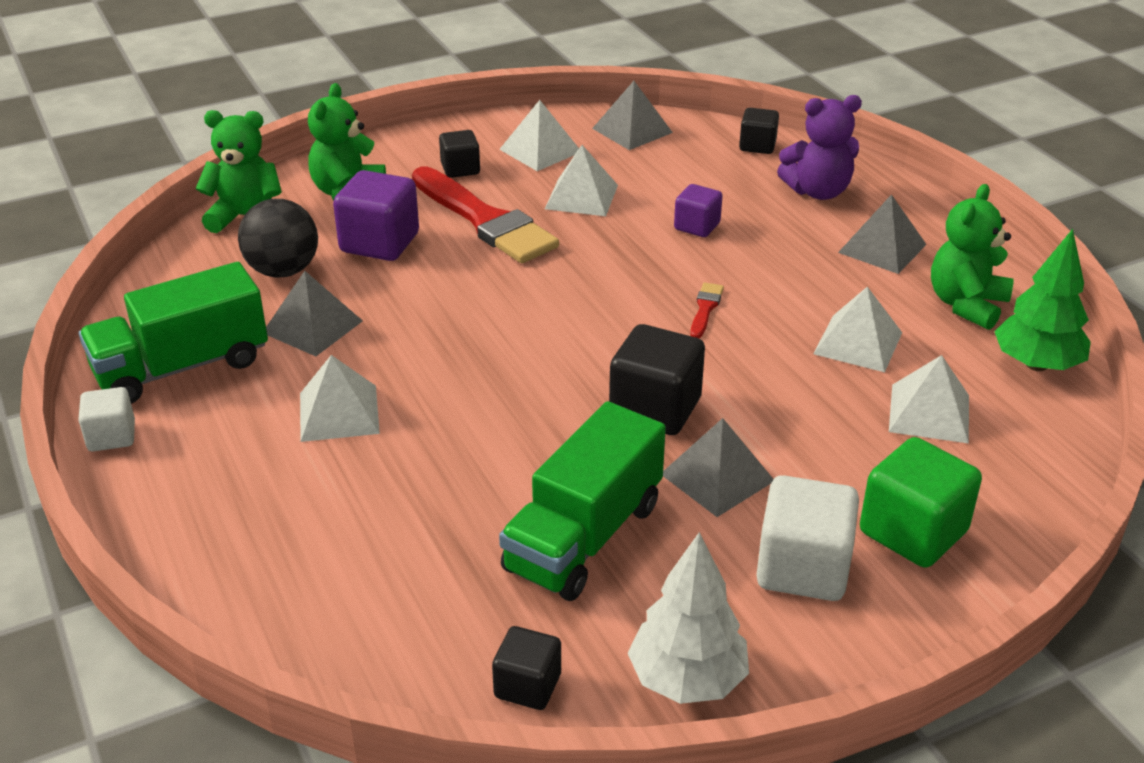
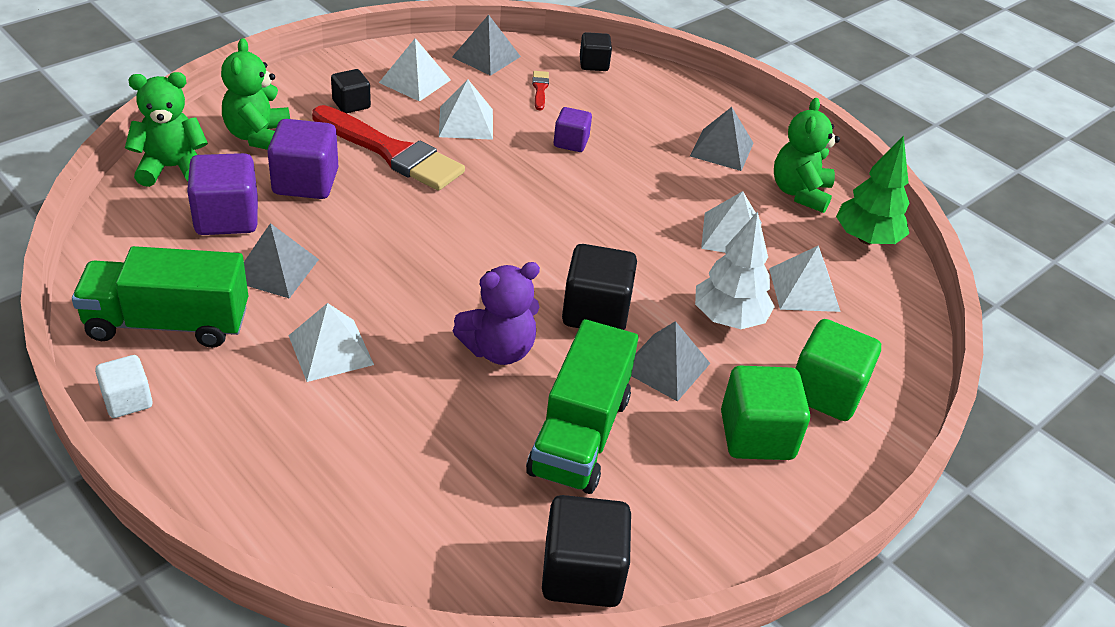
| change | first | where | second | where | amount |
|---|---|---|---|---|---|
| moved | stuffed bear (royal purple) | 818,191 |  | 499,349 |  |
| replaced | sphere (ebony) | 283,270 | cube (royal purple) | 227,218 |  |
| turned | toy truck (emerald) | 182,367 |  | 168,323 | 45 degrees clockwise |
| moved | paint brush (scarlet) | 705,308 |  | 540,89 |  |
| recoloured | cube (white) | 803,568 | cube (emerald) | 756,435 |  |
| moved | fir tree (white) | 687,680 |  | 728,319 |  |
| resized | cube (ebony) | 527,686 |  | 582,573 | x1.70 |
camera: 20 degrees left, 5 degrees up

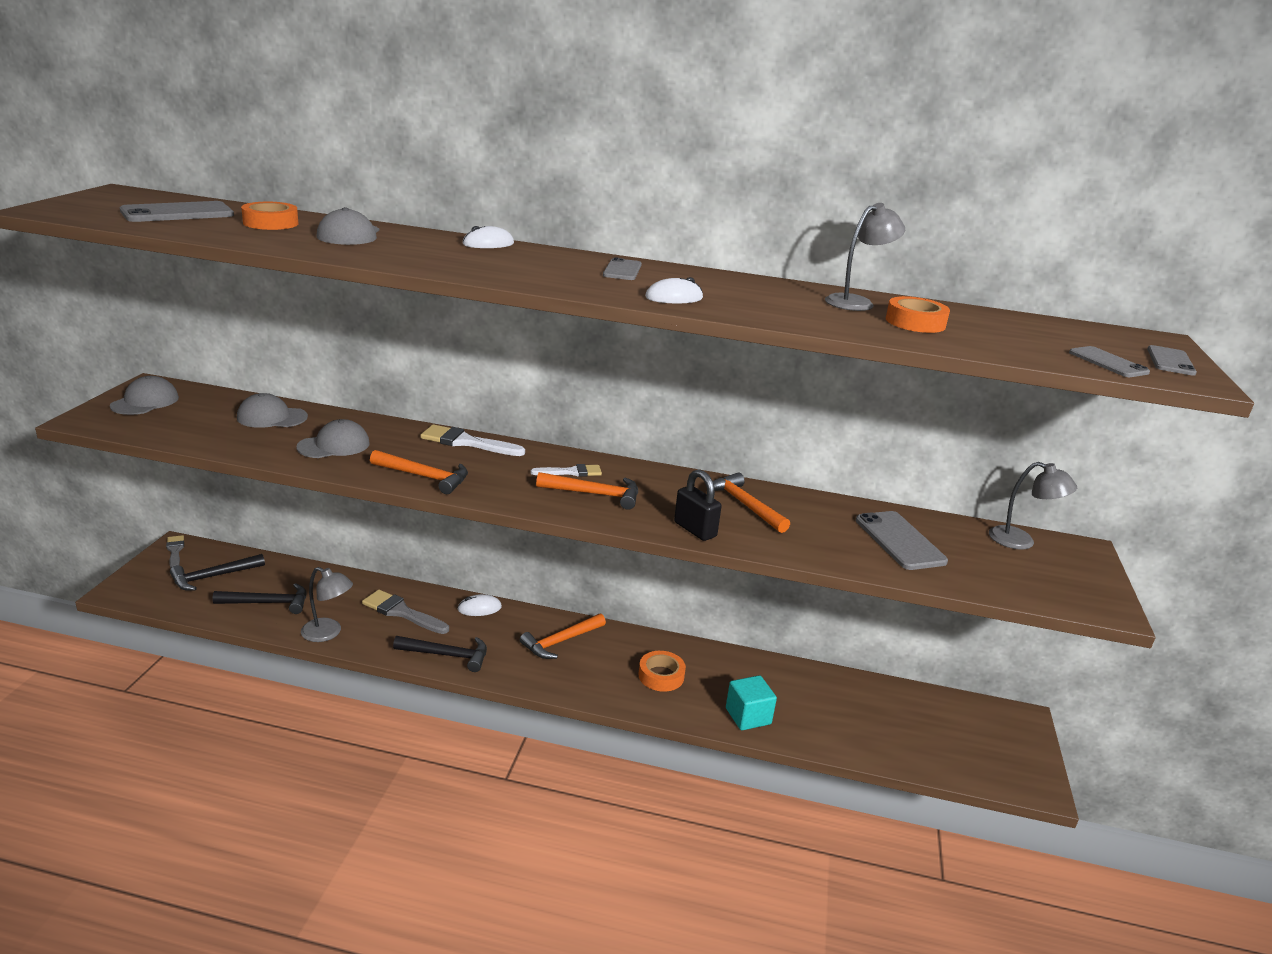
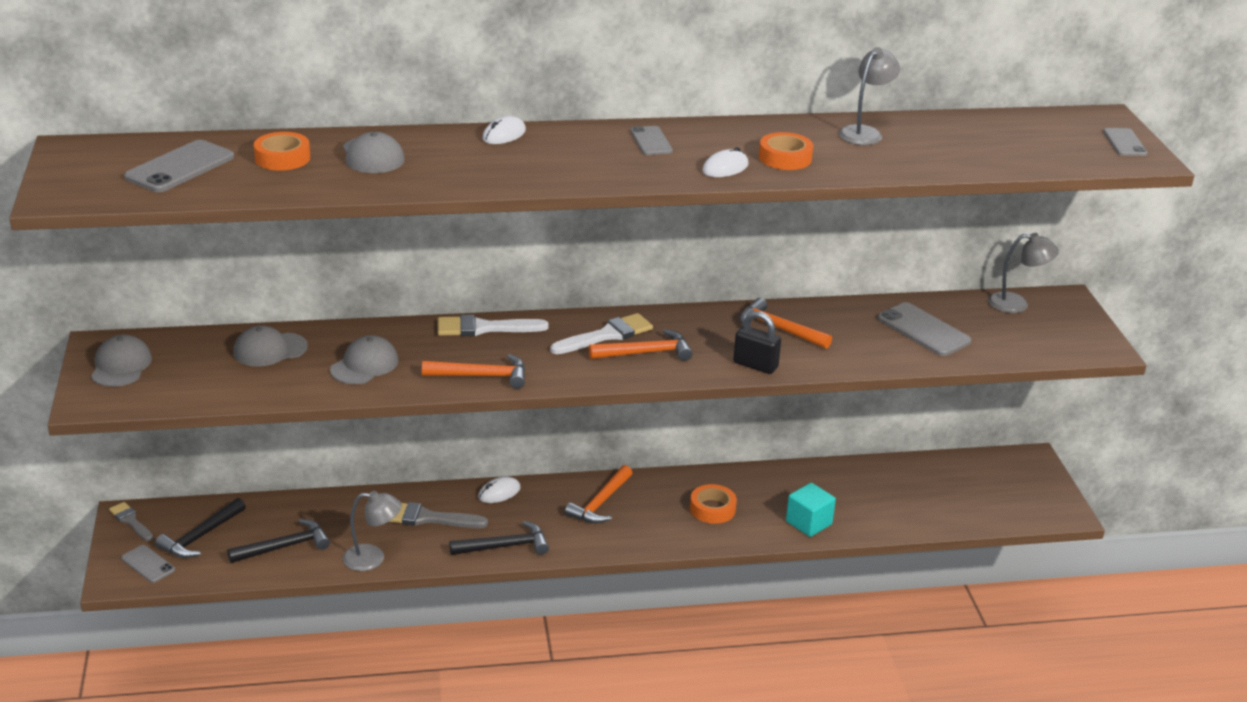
| change | first | where | second | where | amount |
|---|---|---|---|---|---|
| moved | roll of tape (orange) | 915,322 |  | 785,158 |  |
| moved | smartphone (grey) | 1108,362 |  | 148,564 |  |
| resized | paint brush (white) | 571,472 |  | 606,335 | x1.57 |
camera: 20 degrees left, 5 degrees up

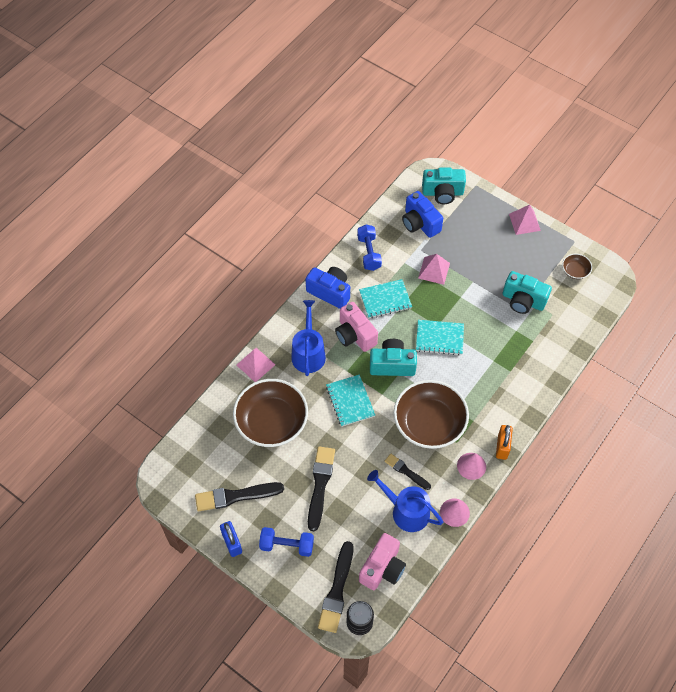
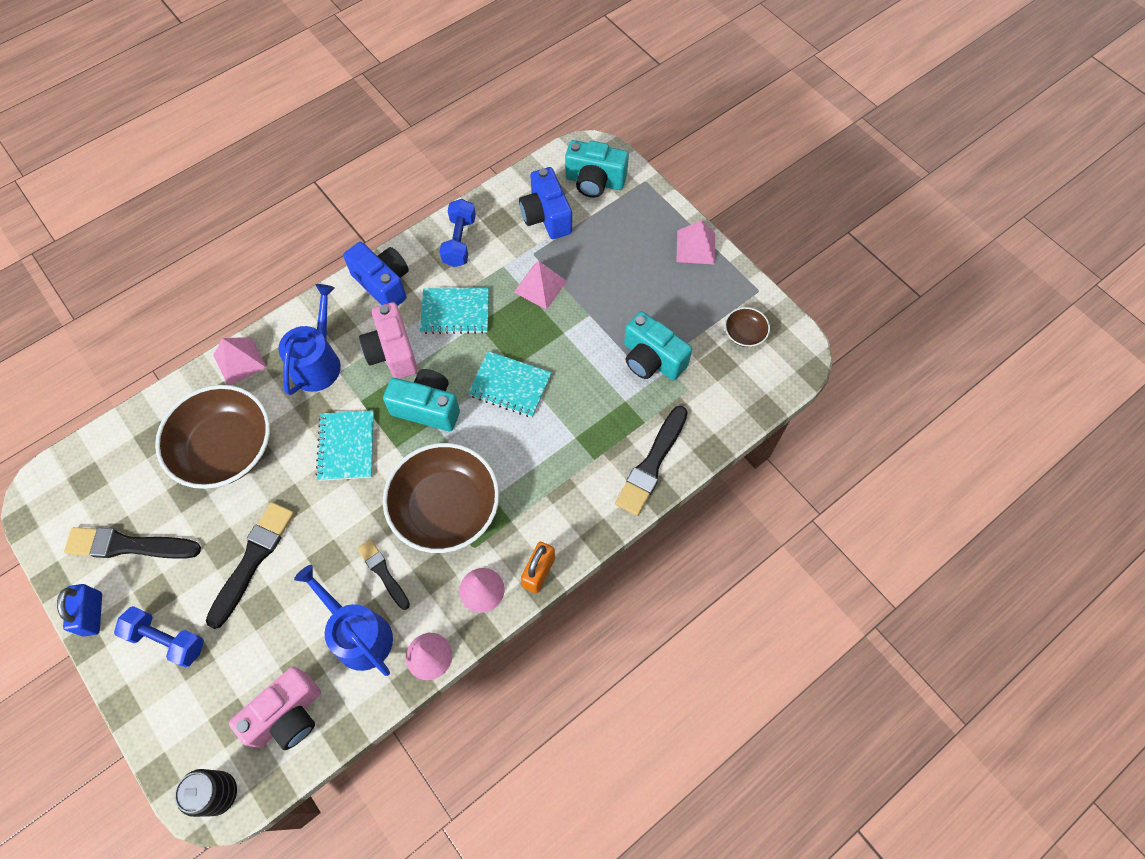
| change | first | where | second | where | amount |
|---|---|---|---|---|---|
| moved | paint brush (ebony) | 337,590 |  | 652,464 |  |
camera: 15 degrees right, 5 degrees up

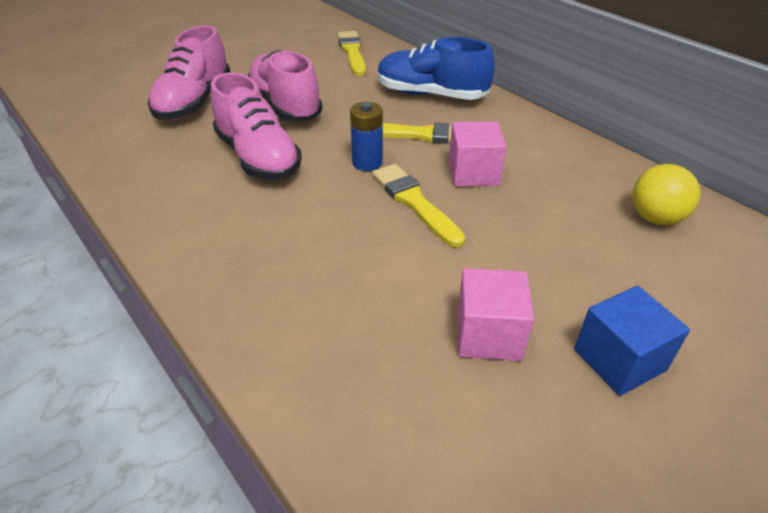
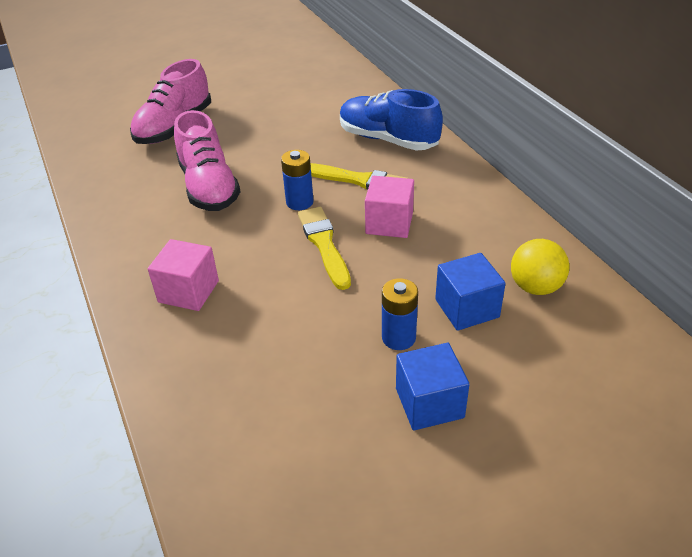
| change | first | where | second | where | amount |
|---|---|---|---|---|---|
| removed | paint brush (golden) | 352,52 |  |  |  |
| removed | lace-up shoe (rose-pink) | 285,106 |  |  |  |
| moved | cube (rose-pink) | 488,334 |  | 188,291 |  |
| added |  |  | cube (royal blue) | 467,308 |  |
| added |  |  | power cell (royal blue) | 398,338 |  |
camera: 15 degrees right, 0 degrees up

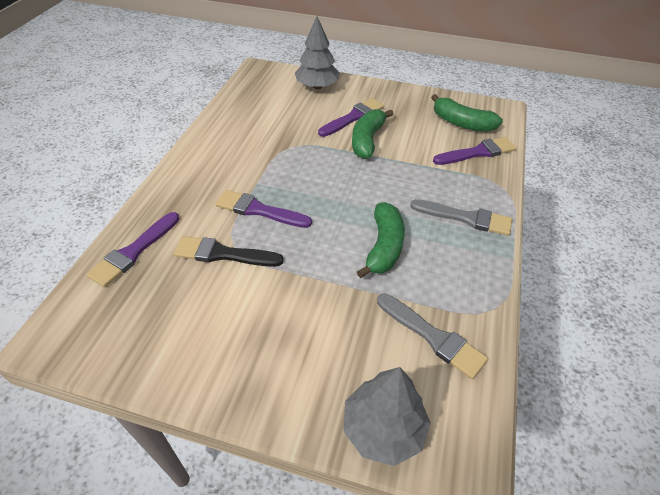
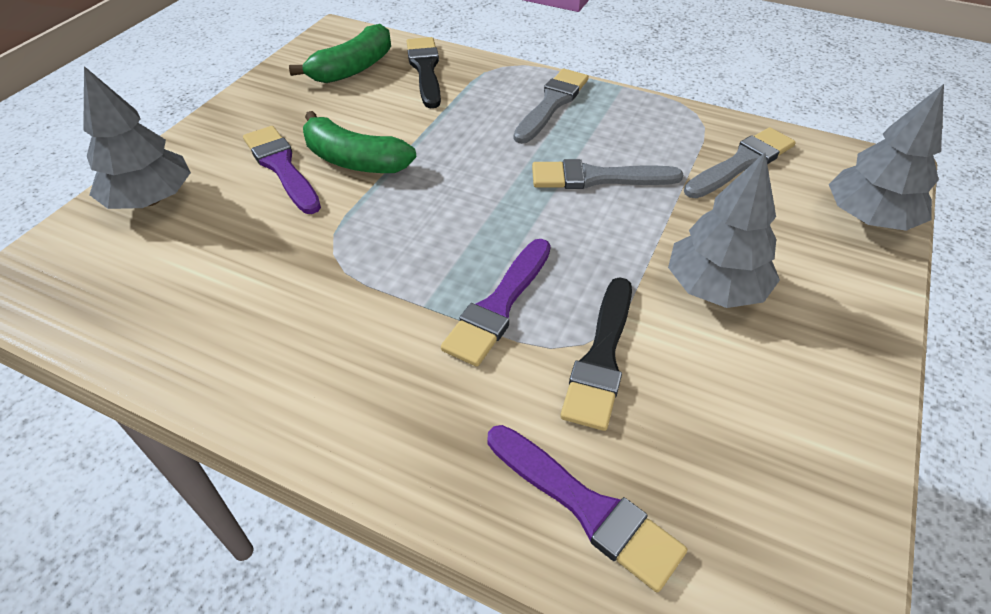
| change | first | where | second | where | amount |
|---|---|---|---|---|---|
| recoloured | paint brush (royal purple) | 477,152 | paint brush (ebony) | 425,69 |  |
| replaced | banana (emerald) | 384,246 | paint brush (grey) | 597,178 |  |
| added |  |  | fir tree (grey) | 715,288 |  |
camera: 80 degrees left, 0 degrees up

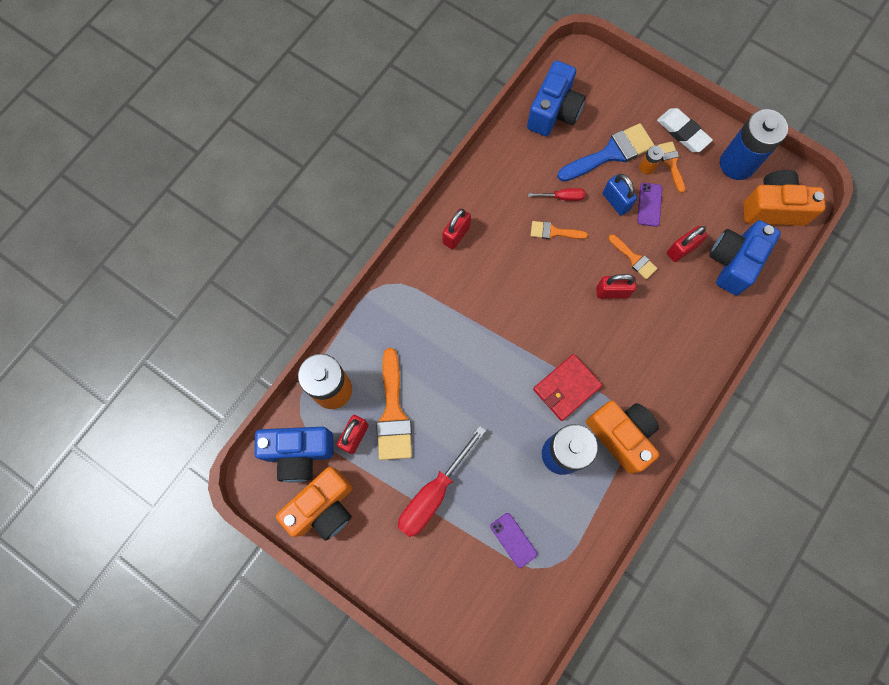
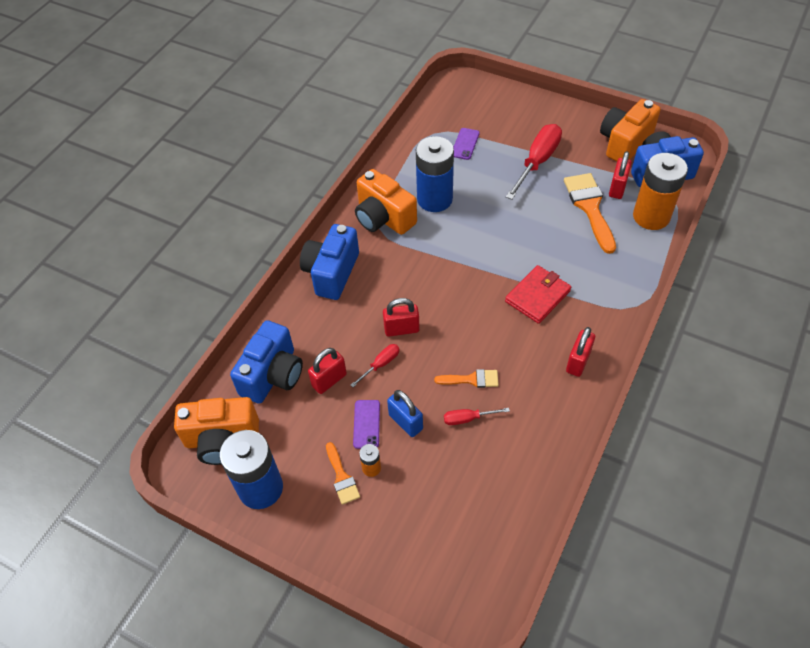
| change | first | where | second | where | amount |
|---|---|---|---|---|---|
| moved | camera (royal blue) | 553,112 |  | 331,273 |  |
| removed | gum eraser (white) | 682,132 |  |  |  |
| removed | paint brush (royal blue) | 610,153 |  |  |  |
| replaced | paint brush (orange) | 634,258 | screwdriver (scarlet) | 381,364 |  |
| moved | card wallet (scarlet) | 566,388 |  | 537,296 |  |
| turned | smartphone (royal purple) | 513,540 |  | 465,144 | 60 degrees clockwise |
camera: 175 degrees right, 20 degrees down

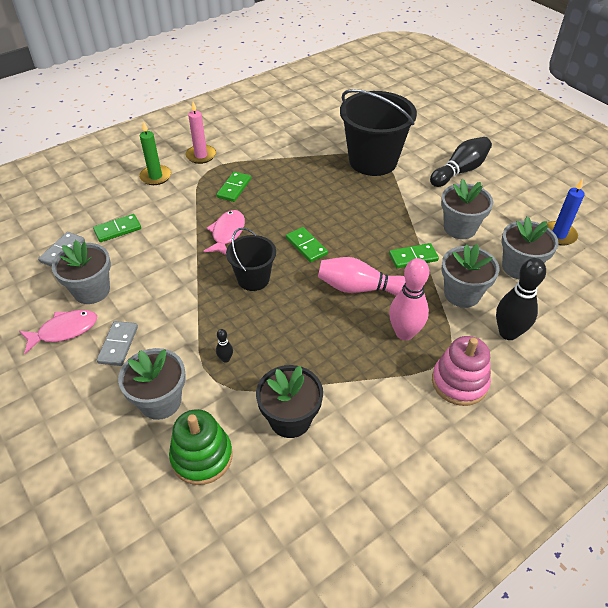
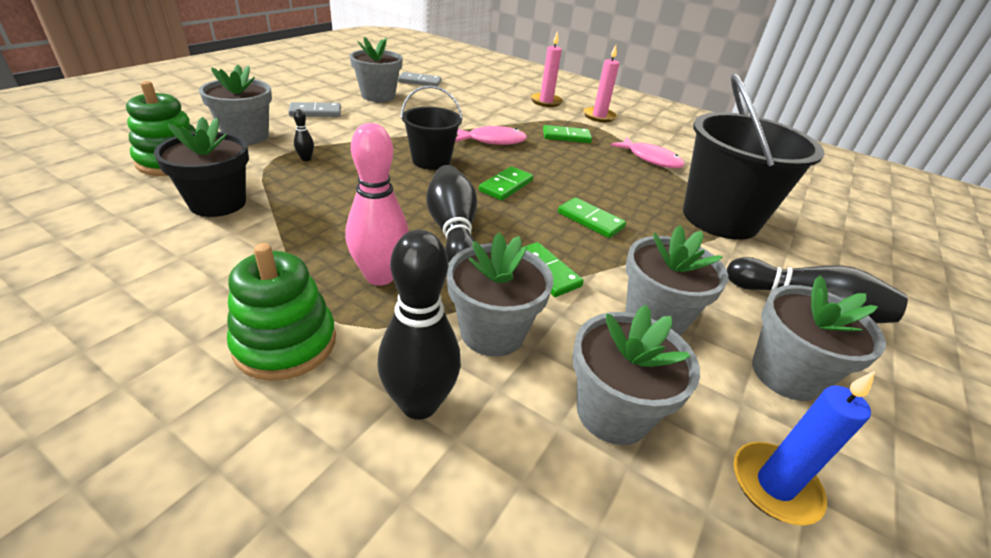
| change | first | where | second | where | amount |
|---|---|---|---|---|---|
| recoloured | candle (emerald) | 155,176 | candle (rose-pink) | 546,102 |  |
| moved | domino tile (emerald) | 117,229 |  | 590,220 |  |
| recoloured | tenpin (rose-pink) | 360,288 | tenpin (ebony) | 453,231 |  |
| moved | fish (rose-pink) | 64,330 |  | 650,159 |  |
| recoloured | stacking toy (rose-pink) | 459,382 | stacking toy (emerald) | 285,343 |  |
| added |  |  | potted plant (grey) | 786,374 |  |
camera: 65 degrees right, 10 degrees down

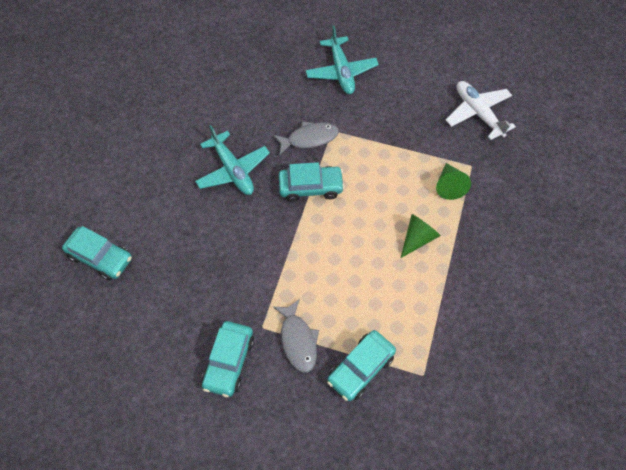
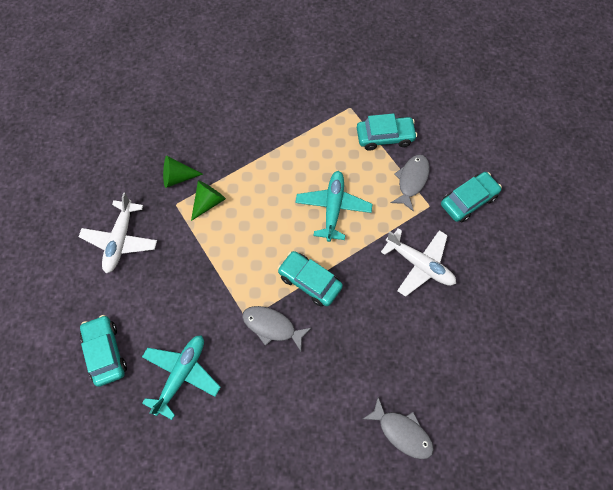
| change | first | where | second | where | amount |
|---|---|---|---|---|---|
| moved | toy plane (teal) | 233,170 |  | 333,208 |  |
| moved | cone shape (emerald) | 418,238 |  | 177,177 |  |
| moved | car (teal) | 100,257 |  | 105,352 |  |
| added |  |  | toy plane (white) | 419,264 |  |
| added |  |  | fish (grey) | 402,432 |  |
camera: 140 degrees left, 5 degrees up

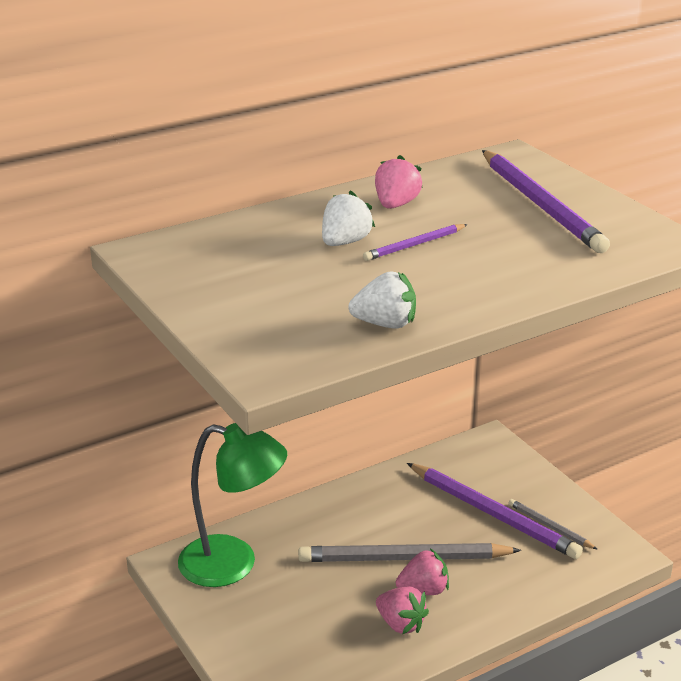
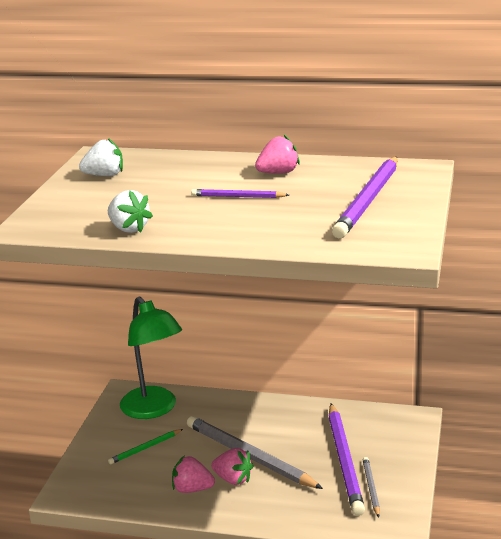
| change | first | where | second | where | amount |
|---|---|---|---|---|---|
| moved | berry (white) | 345,242 |  | 104,175 |  |
| turned | berry (rose-pink) | 400,624 |  | 192,489 | 105 degrees clockwise |
| added |  |  | lead pencil (emerald) | 145,448 |  |
camera: 45 degrees right, 5 degrees down

